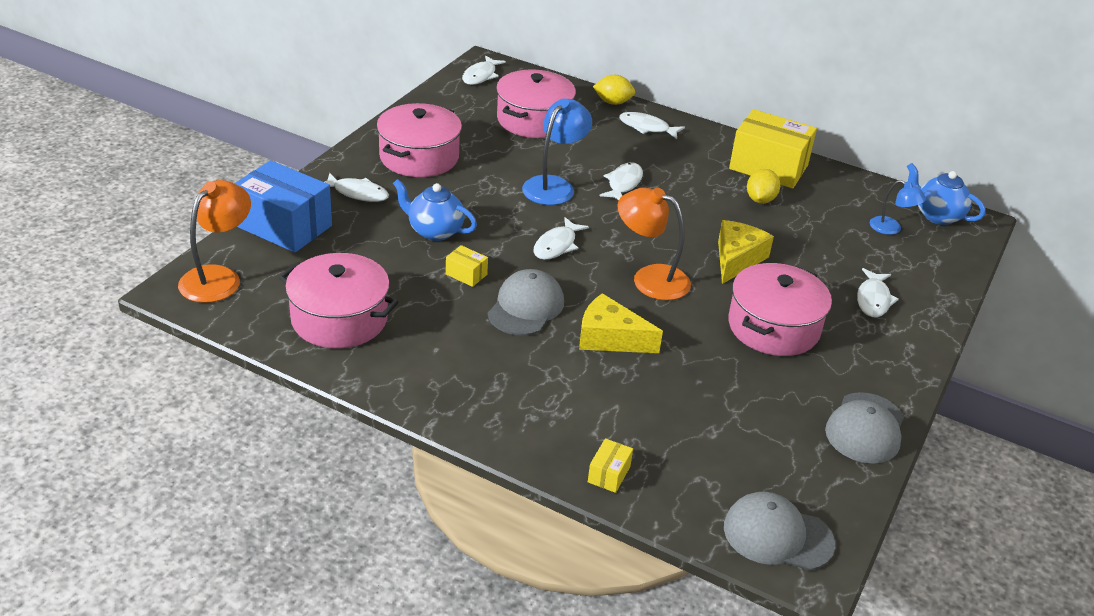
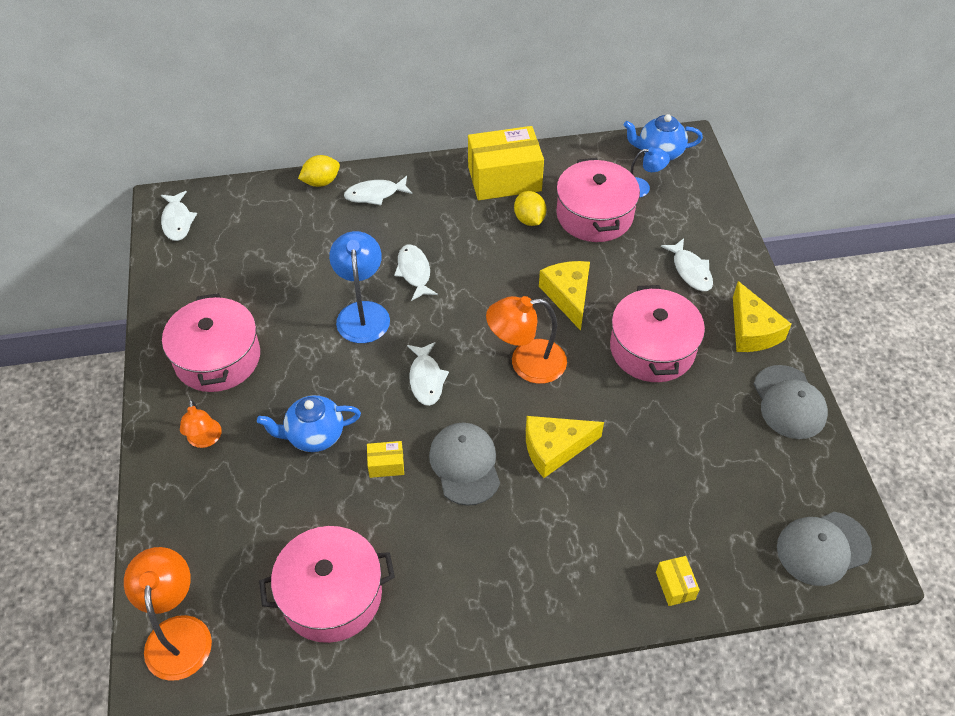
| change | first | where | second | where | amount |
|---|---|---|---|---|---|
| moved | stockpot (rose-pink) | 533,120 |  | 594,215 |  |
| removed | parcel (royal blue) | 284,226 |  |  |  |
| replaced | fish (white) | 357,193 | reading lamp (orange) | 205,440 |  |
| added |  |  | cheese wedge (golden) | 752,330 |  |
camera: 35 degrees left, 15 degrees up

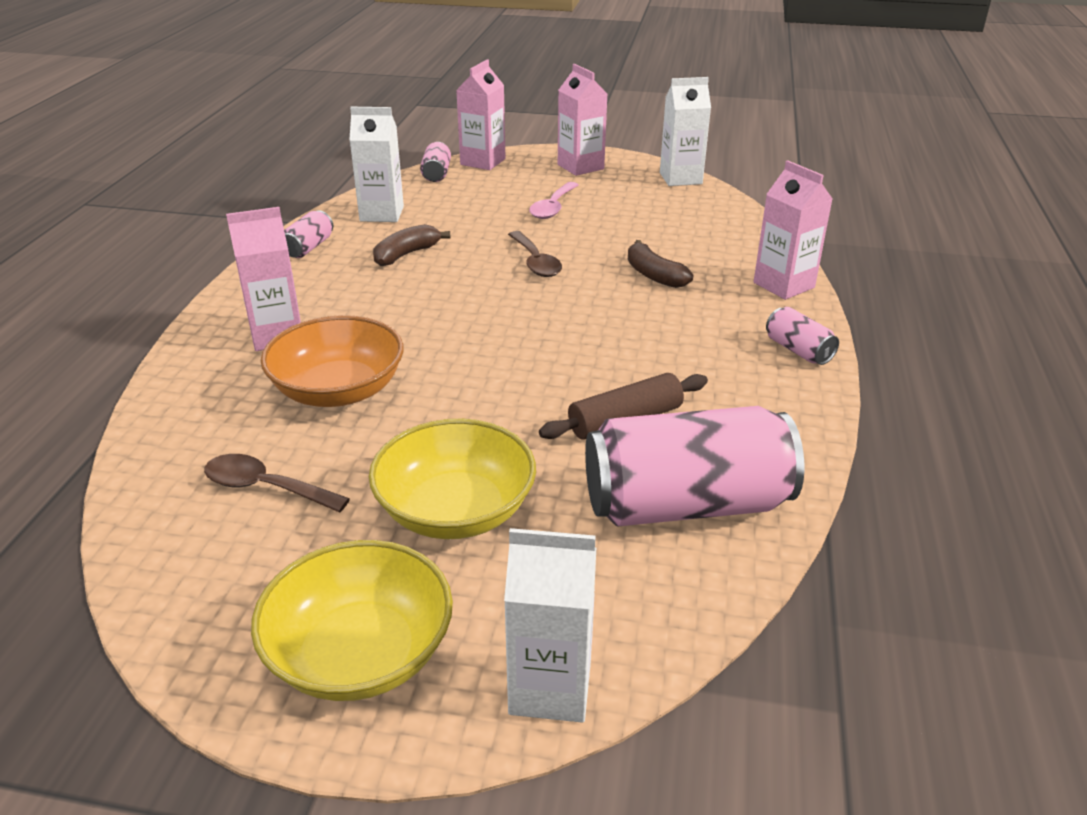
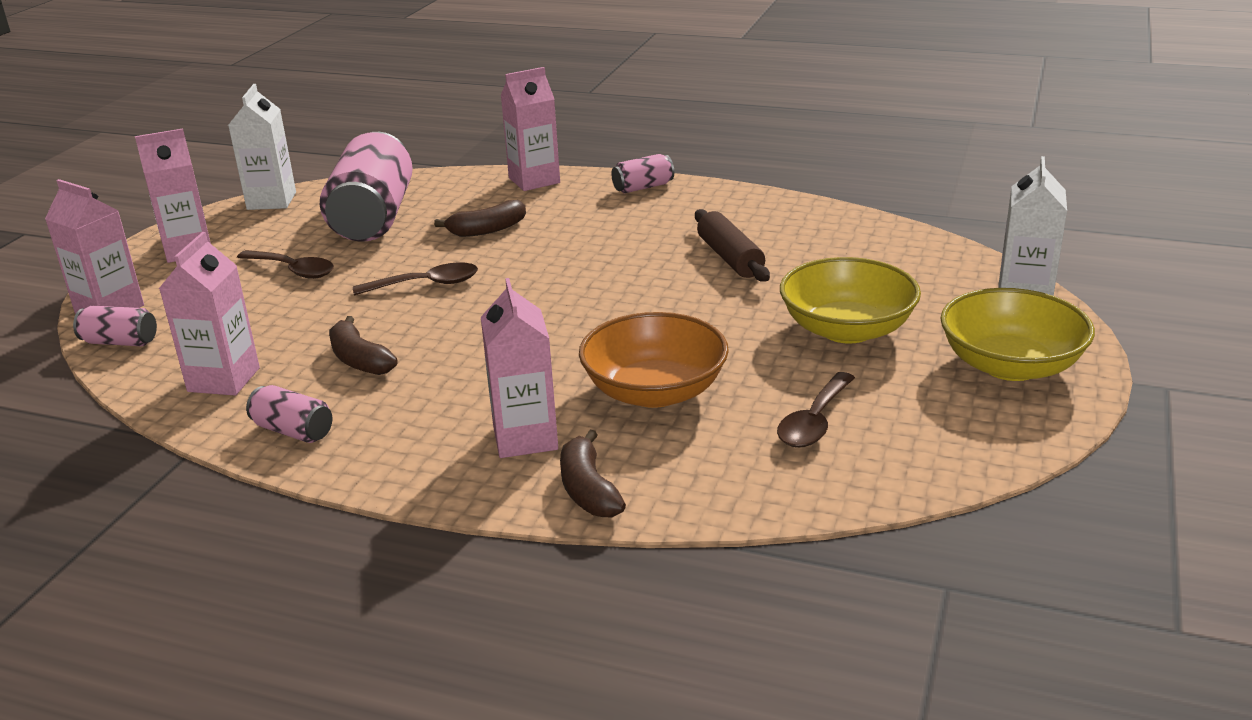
| change | first | where | second | where | amount |
|---|---|---|---|---|---|
| recoloured | milk carton (white) | 382,214 | milk carton (rose-pink) | 224,380 |  |
| recoloured | teaspoon (rose-pink) | 553,207 | teaspoon (brown) | 293,270 |  |
| moved | can (rose-pink) | 685,504 |  | 373,218 |  |
| added |  |  | banana (brown) | 588,489 |  |
camera: 80 degrees left, 5 degrees down

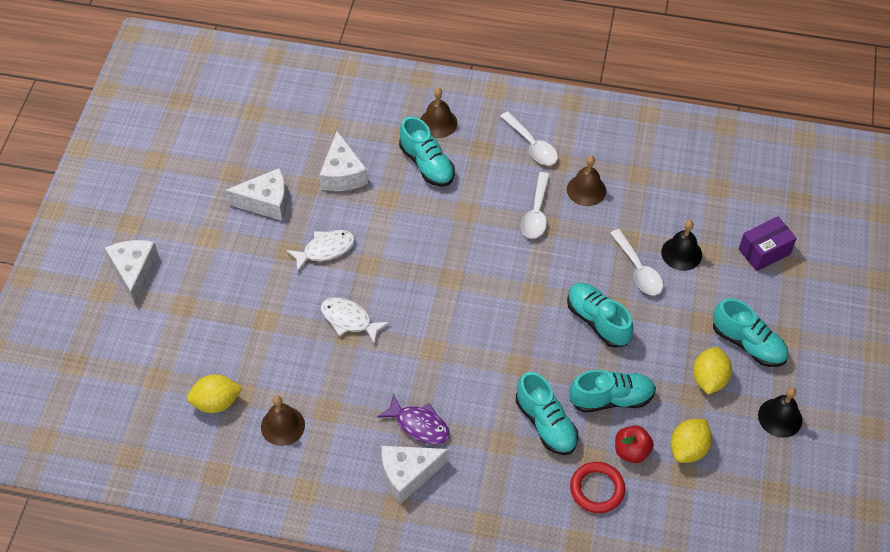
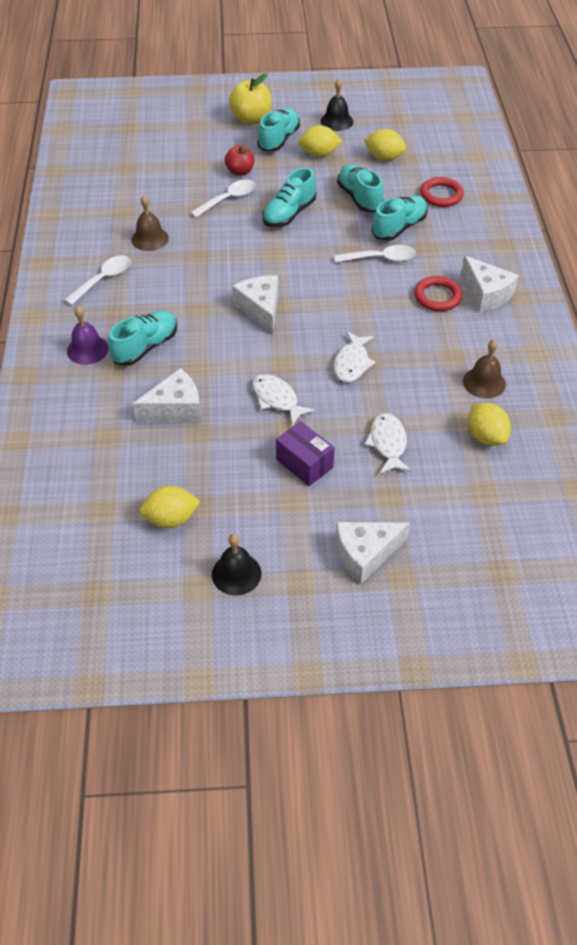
| change | first | where | second | where | amount |
|---|---|---|---|---|---|
| recoloured | hand bell (brown) | 438,123 | hand bell (royal purple) | 87,349 |  |
| moved | cheese wedge (white) | 266,202 |  | 260,309 |  |
| moved | teaspoon (white) | 536,213 |  | 381,258 |  |
| moved | parcel (royal purple) | 764,251 |  | 304,463 |  |
| moved | hand bell (ebony) | 681,253 |  | 236,573 |  |
| replaced | fish (royal purple) | 419,425 | hoop (scarlet) | 437,296 |  |
| moved | toy apple (scarlet) | 631,451 |  | 240,172 |  |
| added |  |  | toy apple (golden) | 251,119 |  |
| added |  |  | fish (white) | 388,443 |  |
| added |  |  | toy lemon (golden) | 171,519 |  |
camera: 105 degrees left, 5 degrees down

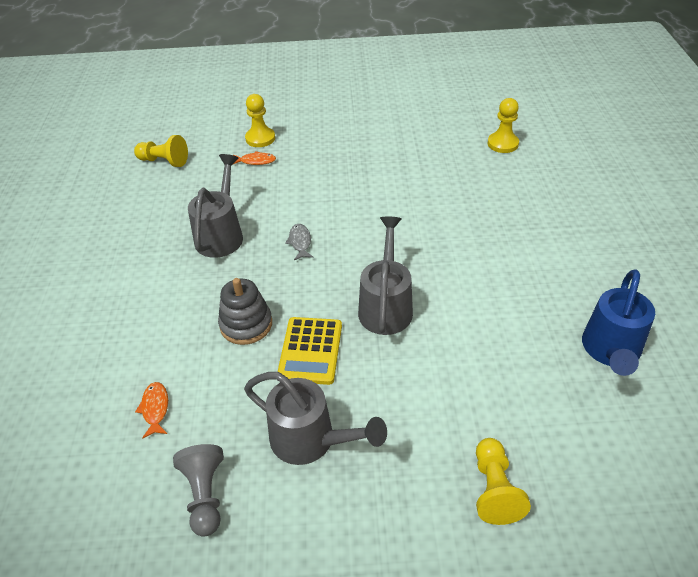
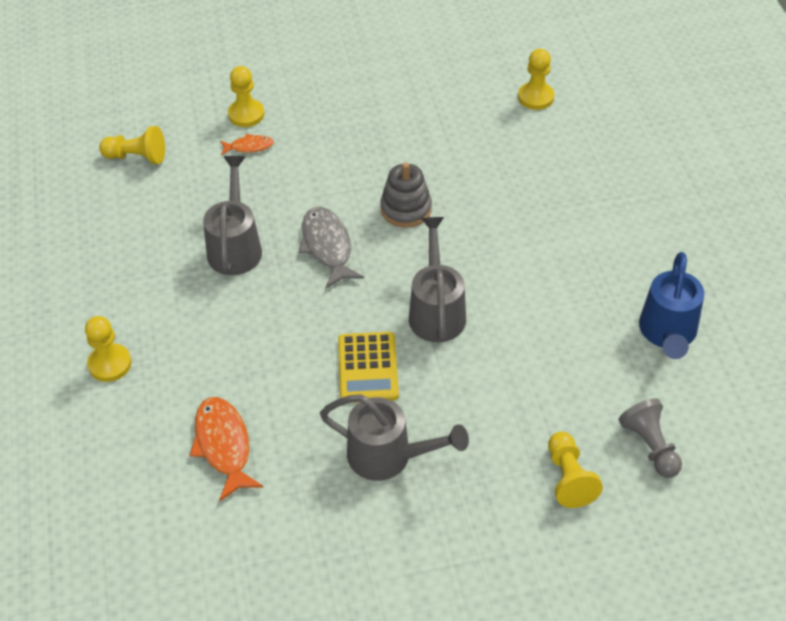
| change | first | where | second | where | amount |
|---|---|---|---|---|---|
| resized | fish (grey) | 300,242 |  | 327,247 | x1.83 |
| moved | stacking toy (grey) | 246,324 |  | 406,209 |  |
| resized | fish (orange) | 155,409 |  | 224,446 | x1.83 |
| moved | pawn (grey) | 205,495 |  | 650,446 |  |
| added |  |  | pawn (golden) | 110,364 |  |
camera: 10 degrees left, 5 degrees up

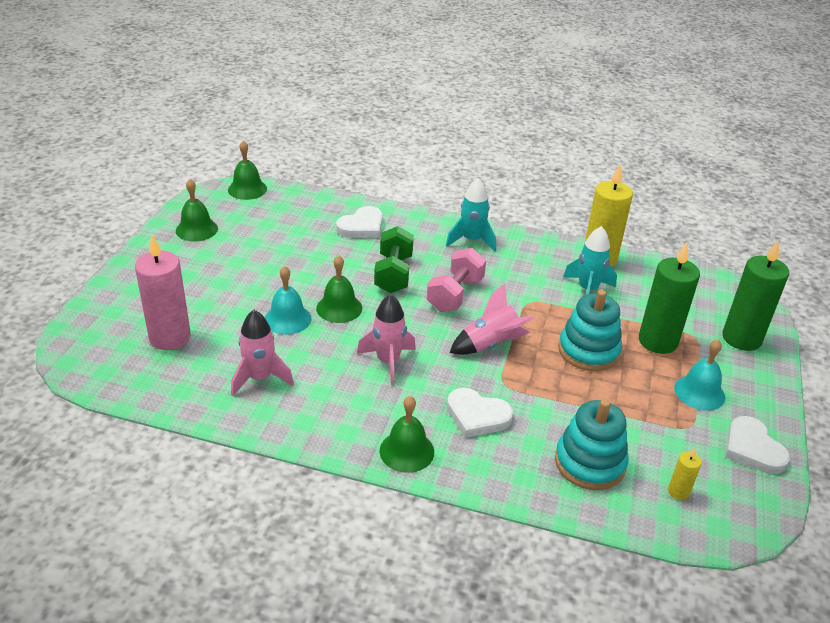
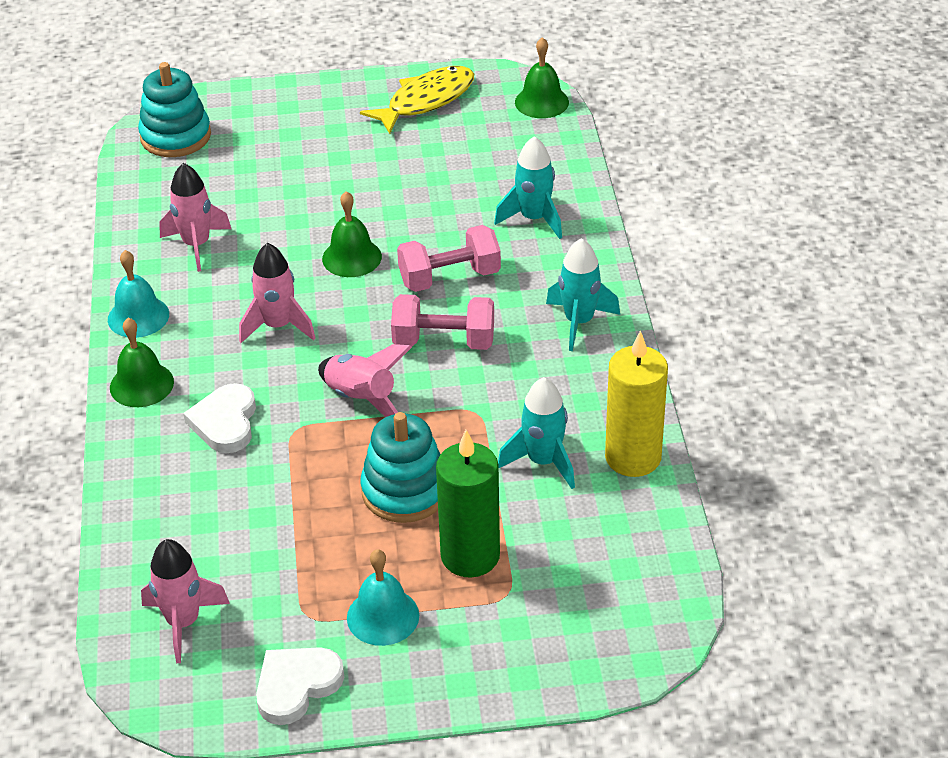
| change | first | where | second | where | amount |
|---|---|---|---|---|---|
| replaced | hand bell (emerald) | 196,229 | fish (golden) | 426,101 |  |
| replaced | love heart (white) | 362,227 | spaceship (teal) | 534,219 |  |
| recoloured | free weight (emerald) | 393,274 | free weight (rose-pink) | 449,277 |  |
| removed | candle (rose-pink) | 170,337 |  |  |  |
| removed | candle (emerald) | 741,338 |  |  |  |
| moved | hand bell (teal) | 287,319 |  | 138,316 |  |
| moved | stacking toy (teal) | 589,463 |  | 175,136 |  |
| replaced | candle (golden) | 678,492 | spaceship (rose-pink) | 183,622 |  |
camera: 70 degrees right, 5 degrees up

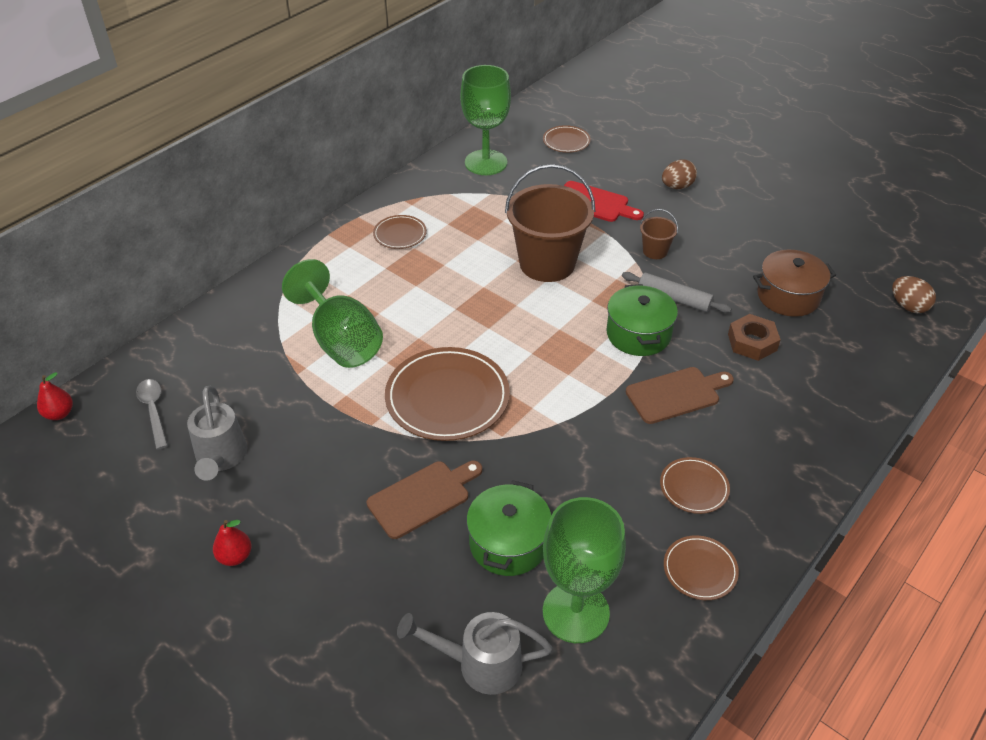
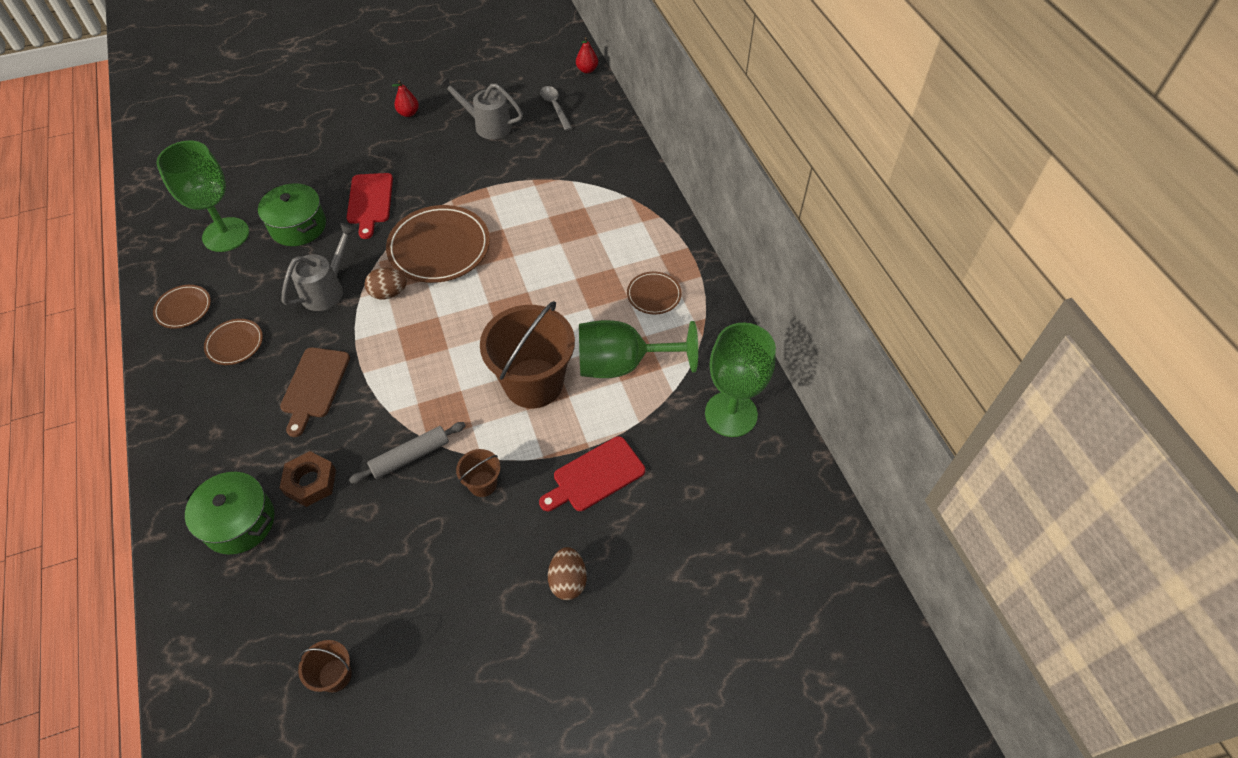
| change | first | where | second | where | amount |
|---|---|---|---|---|---|
| removed | flat dish (brown) | 566,141 |  |  |  |
| removed | stockpot (brown) | 788,296 |  |  |  |
| moved | goblet (emerald) | 341,340 |  | 622,364 |  |
| moved | egg (brown) | 908,306 |  | 389,293 |  |
| moved | stockpot (emerald) | 638,334 |  | 239,522 |  |
| turned | teaspoon (grey) | 154,411 |  | 555,107 | 120 degrees counterclockwise |
| recoloured | cutting board (brown) | 422,497 | cutting board (scarlet) | 370,201 |  |
| moved | watering can (grey) | 480,664 |  | 327,289 |  |
| added |  |  | sand bucket (brown) | 335,675 |  |
camera: 120 degrees right, 10 degrees up

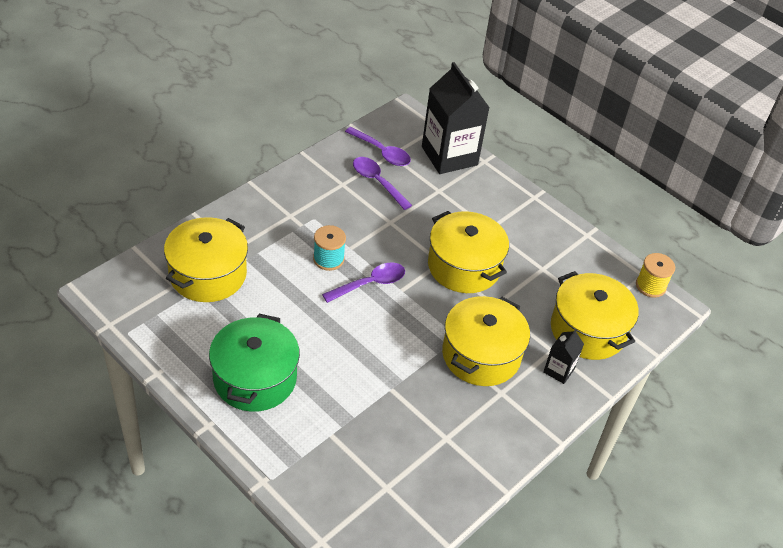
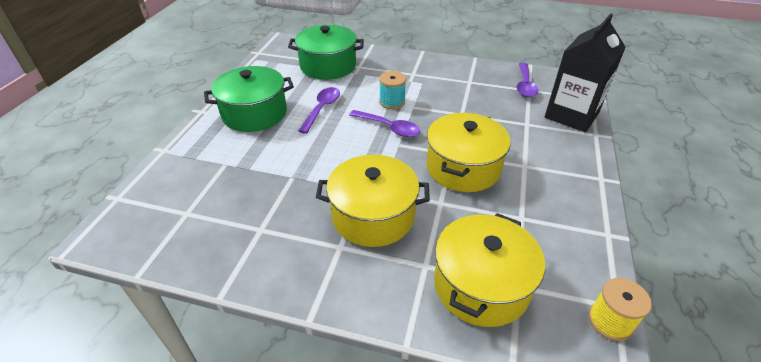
| change | first | where | second | where | amount |
|---|---|---|---|---|---|
| moved | teaspoon (royal purple) | 377,182 |  | 322,109 |  |
| recoloured | stockpot (golden) | 208,274 | stockpot (emerald) | 328,66 |  |
| removed | milk carton (ebony) | 559,370 |  |  |  |
camera: 65 degrees right, 5 degrees down

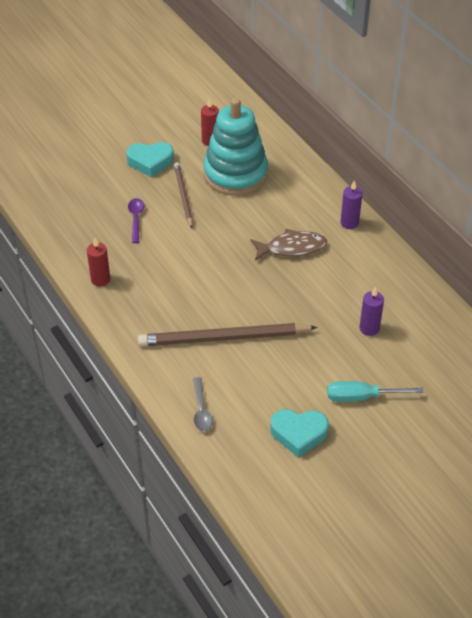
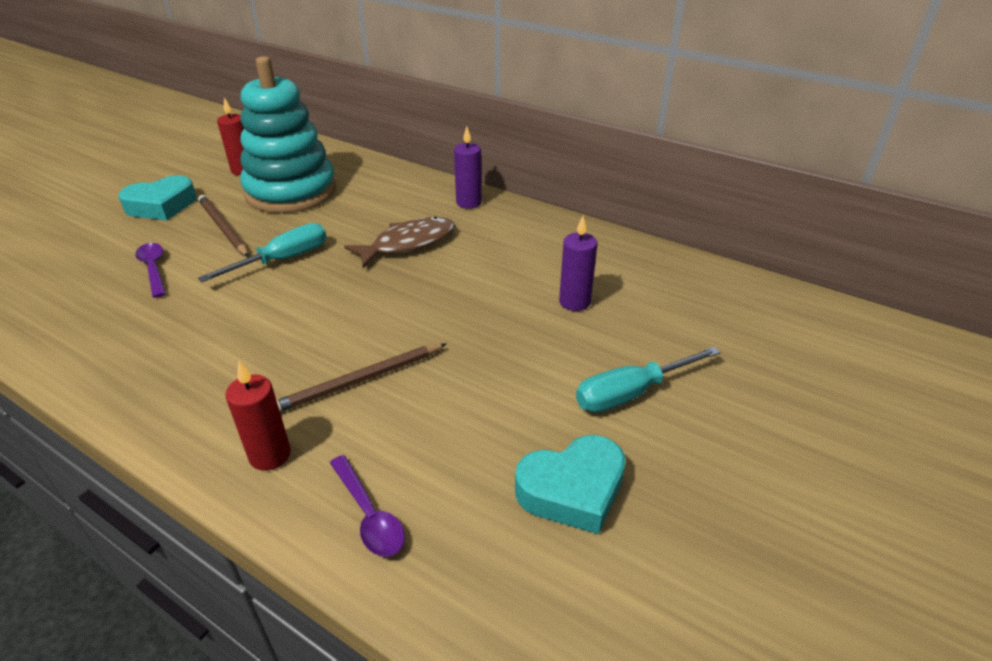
| change | first | where | second | where | amount |
|---|---|---|---|---|---|
| moved | candle (scarlet) | 100,279 |  | 270,455 |  |
| resized | lead pencil (brown) | 224,338 |  | 360,380 | x0.58 |
| recoloured | teaspoon (grey) | 201,410 | teaspoon (royal purple) | 369,515 |  |
| added |  |  | screwdriver (teal) | 283,260 |  |
camera: 25 degrees left, 10 degrees down

